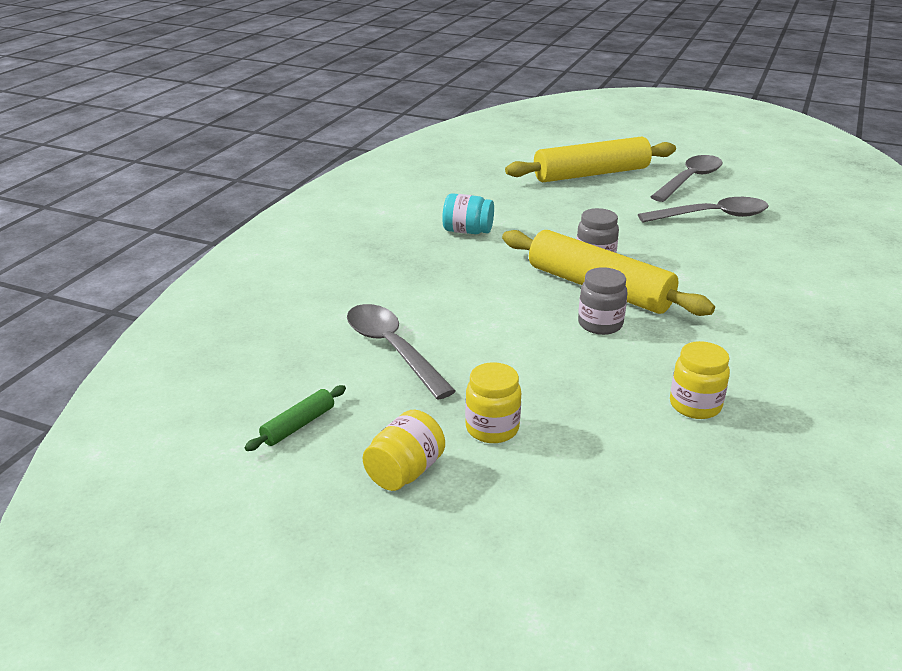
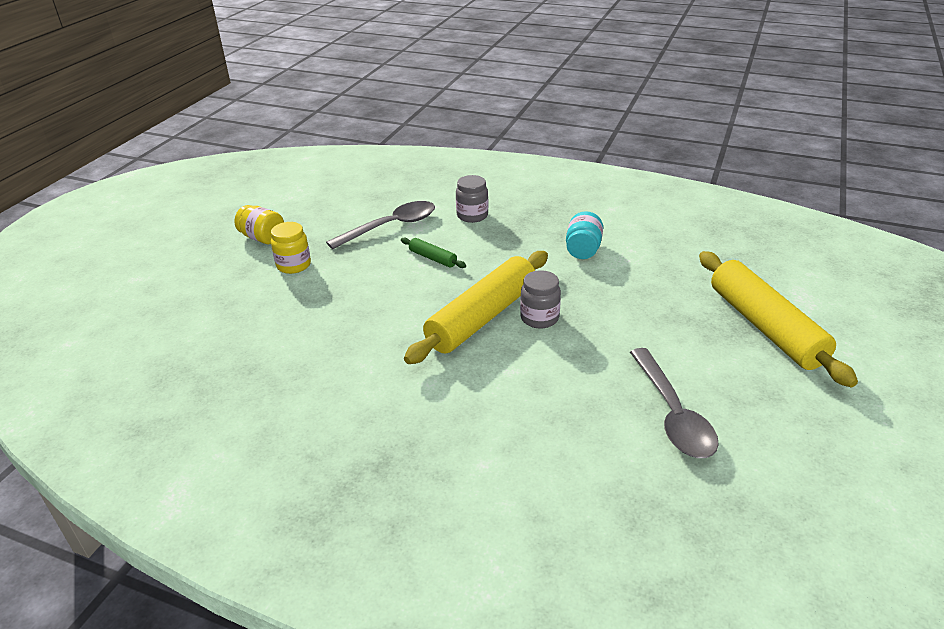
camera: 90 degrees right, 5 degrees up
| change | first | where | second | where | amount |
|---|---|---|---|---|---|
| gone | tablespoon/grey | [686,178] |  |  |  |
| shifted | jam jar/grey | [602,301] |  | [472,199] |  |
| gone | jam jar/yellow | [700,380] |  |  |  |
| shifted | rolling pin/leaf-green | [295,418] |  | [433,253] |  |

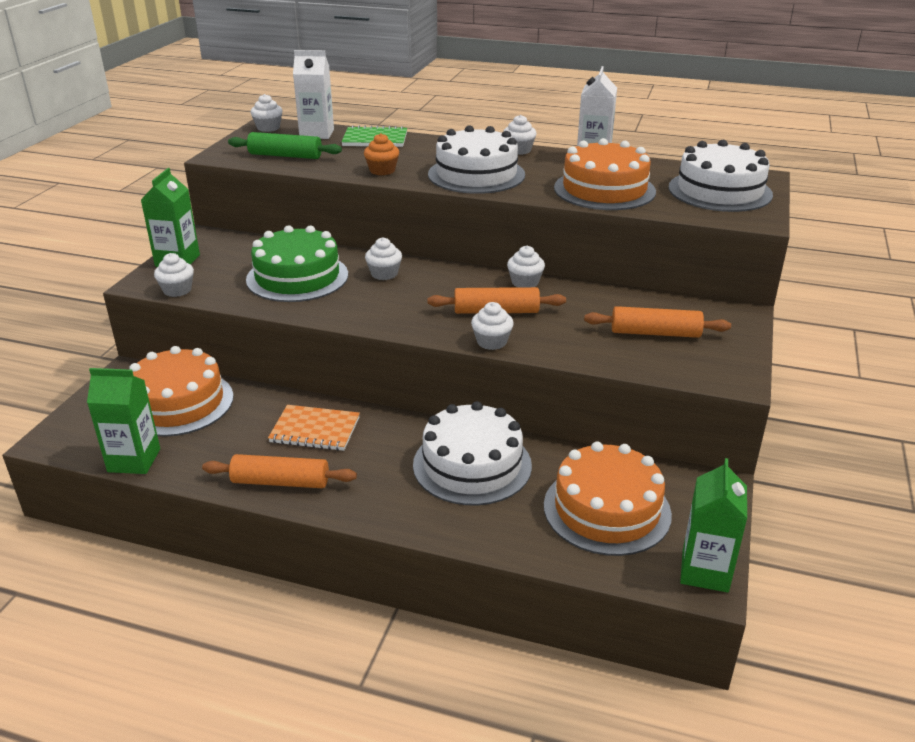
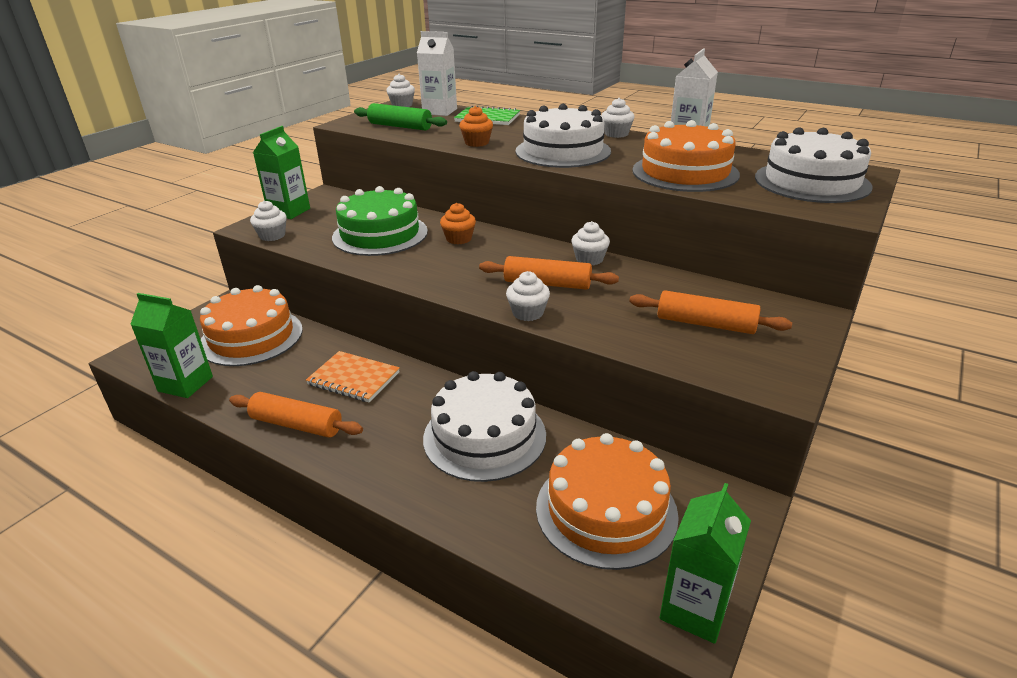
camera: 15 degrees right, 0 degrees up
| change | first | where | second | where | amount |
|---|---|---|---|---|---|
| repainted | muffin/pure white | [383,258] | muffin/orange | [458,223] |  |

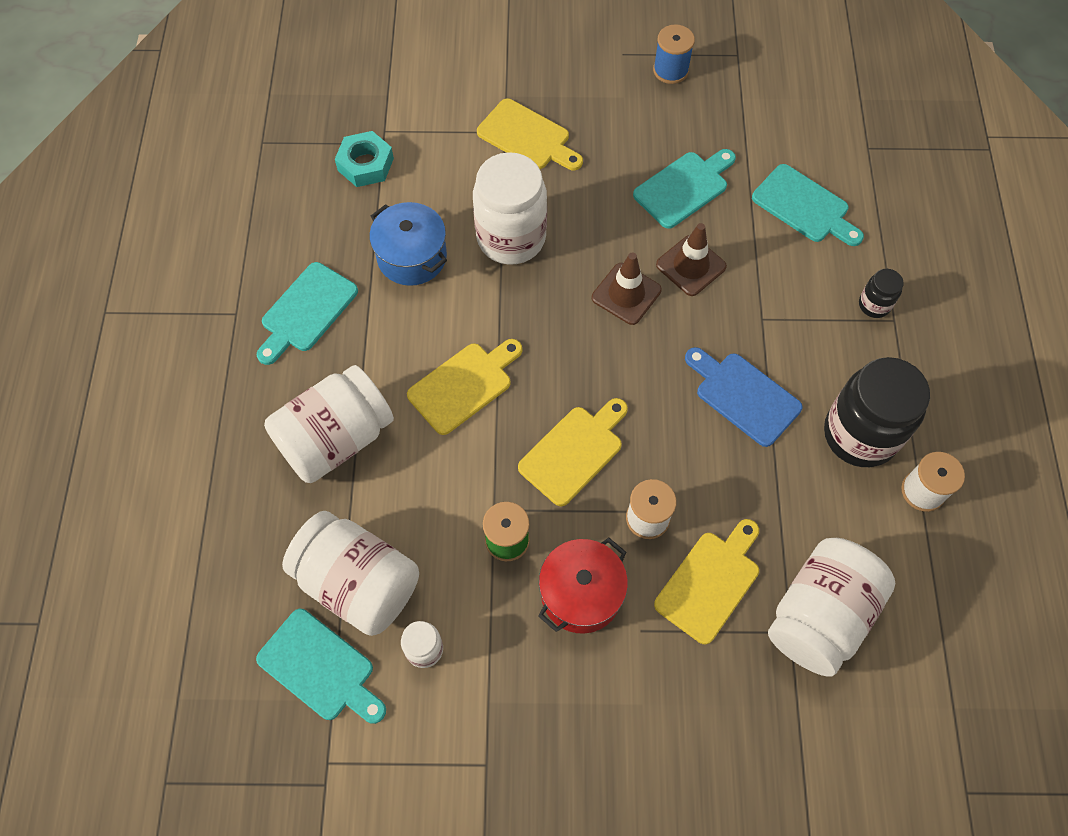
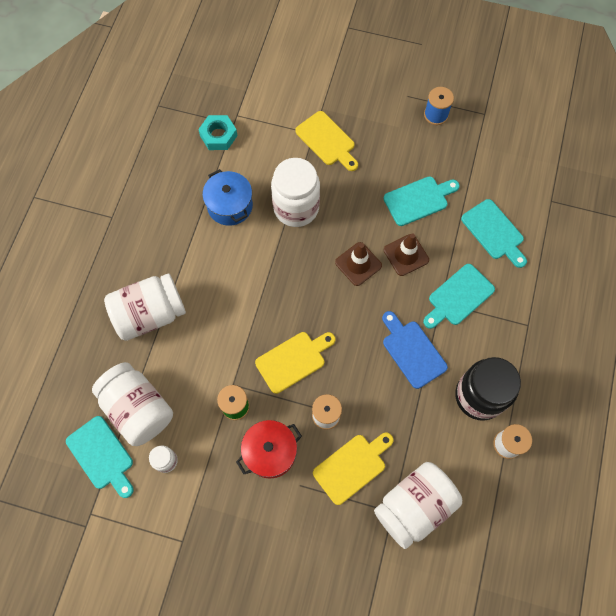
camera: 15 degrees right, 5 degrees up
| change | first | where | second | where | amount |
|---|---|---|---|---|---|
| shifted | chopping board/teal | [307,313] |  | [459,296] |  |
| gone | jam jar/black | [881,293] |  |  |  |
| gone | chopping board/yellow | [464,387] |  |  |  |

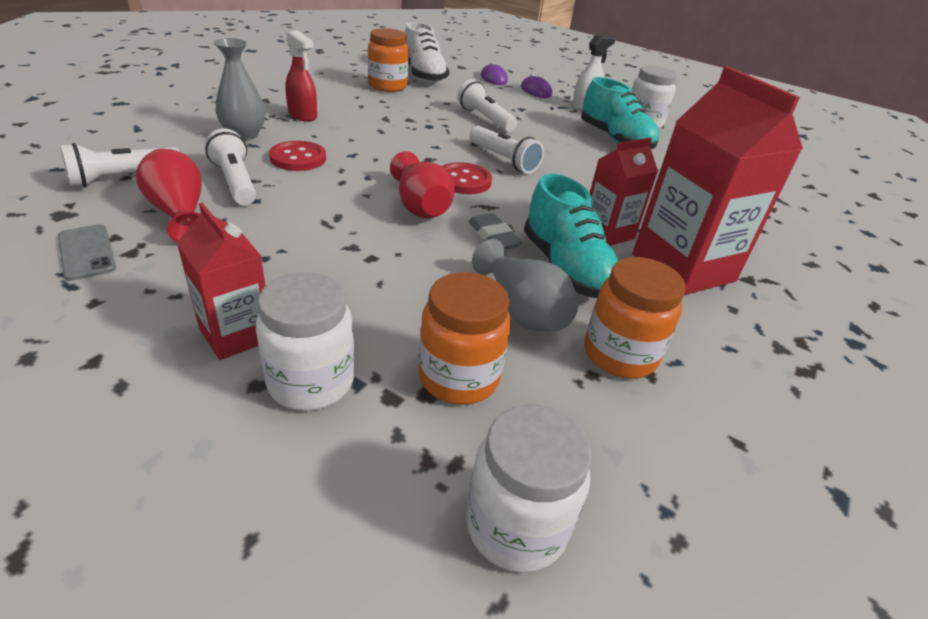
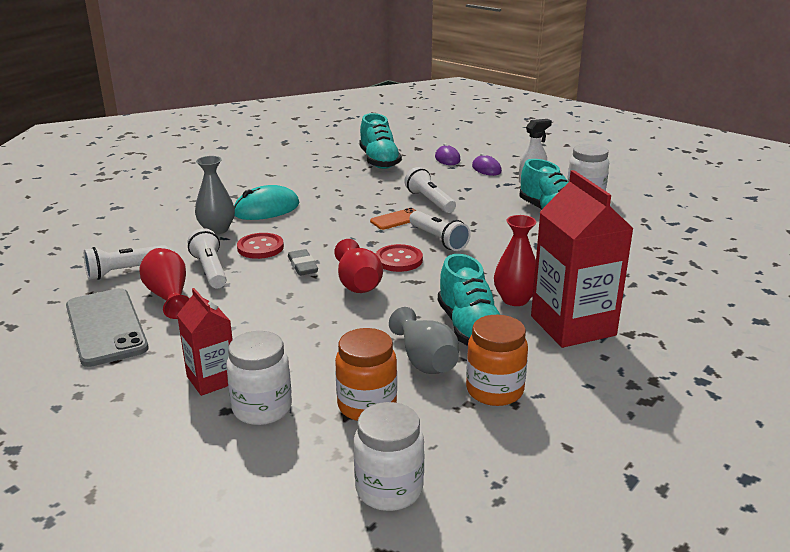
camera: 10 degrees right, 10 degrees down
| change | first | where | second | where | amount |
|---|---|---|---|---|---|
| repainted | shoe/pure white | [427,52] | shoe/teal | [380,141] |  |
| gone | jam jar/orange | [388,60] |  |  |  |
| swapped | spray bottle/scarlet | [301,76] | mouse/teal | [266,202] |  |
| swapped | juice carton/scarlet | [624,192] | flower vase/scarlet | [515,260] |  |
| shifted | eraser/grey | [495,231] |  | [303,262] |  |
| scaled | smartphone/grey | [87,252] |  | [107,327] | x1.96 |
| new |  |  | smartphone/orange | [393,219] |  |

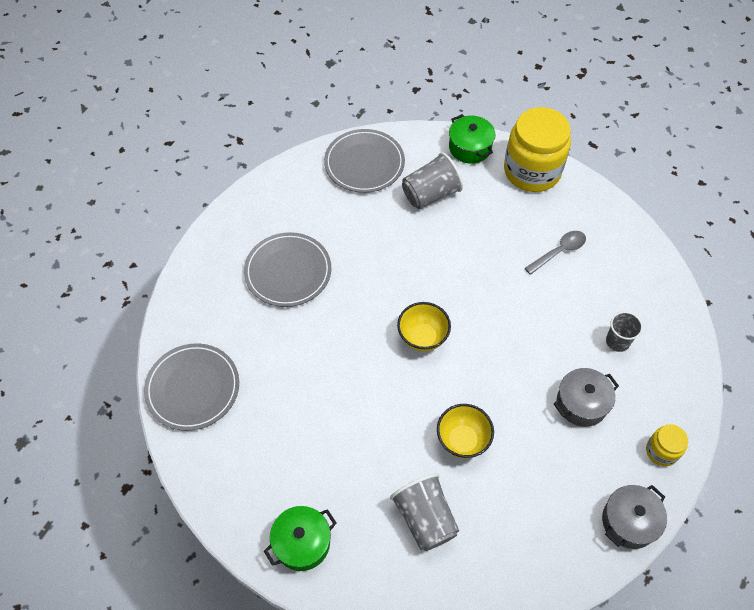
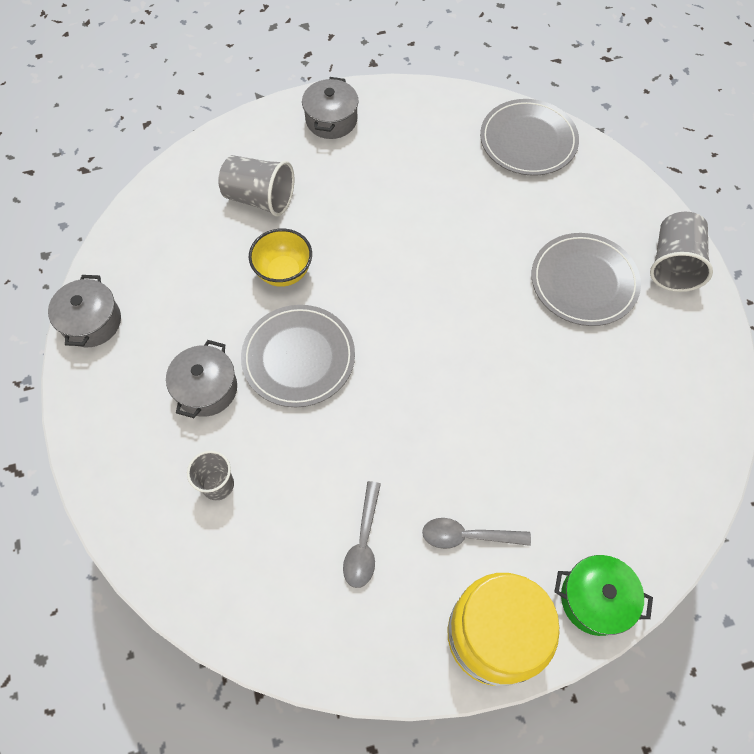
camera: 135 degrees right, 5 degrees up
| change | first | where | second | where | amount |
|---|---|---|---|---|---|
| shifted | dinner plate/grey | [364,161] |  | [298,356] |  |
| shifted | cup/grey | [432,180] |  | [681,252] |  |
| gone | serving bowl/yellow | [424,327] |  |  |  |
| gone | jam jar/yellow | [667,445] |  |  |  |
| repainted | stockpot/leaf-green | [300,538] | stockpot/grey | [330,108] |  |
| new |  |  | tablespoon/grey | [476,533] |  |

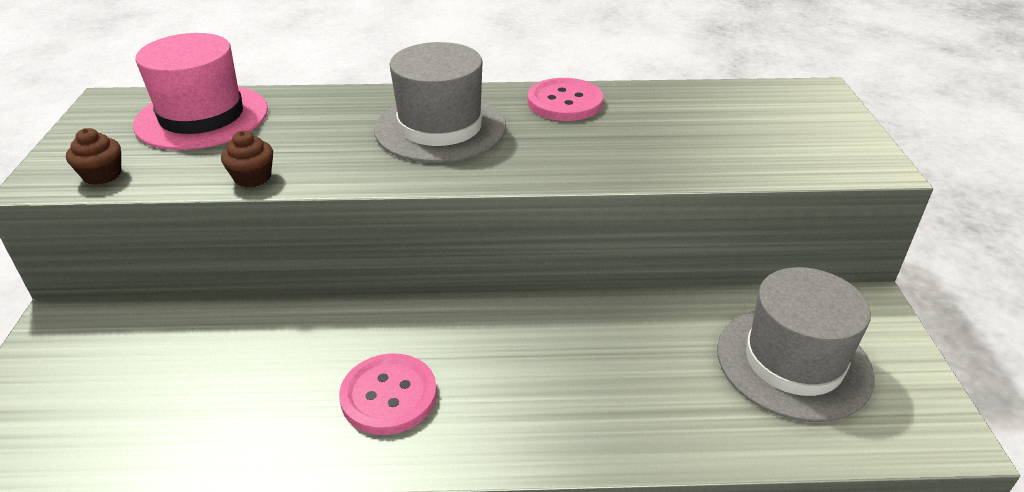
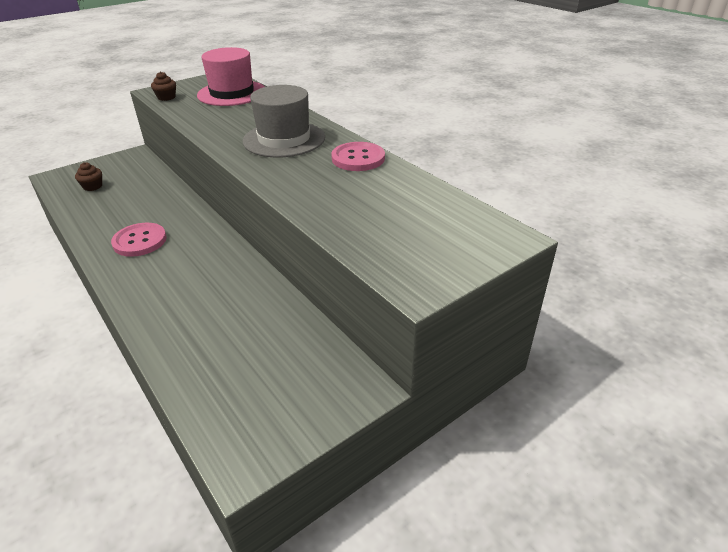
camera: 55 degrees right, 0 degrees up
| change | first | where | second | where | amount |
|---|---|---|---|---|---|
| shifted | muffin/brown | [247,159] |  | [88,176] |  |
| gone | tall hat/grey | [796,344] |  |  |  |

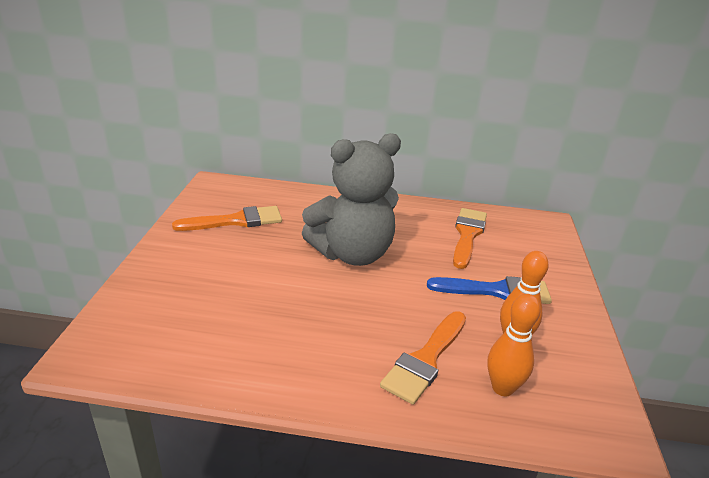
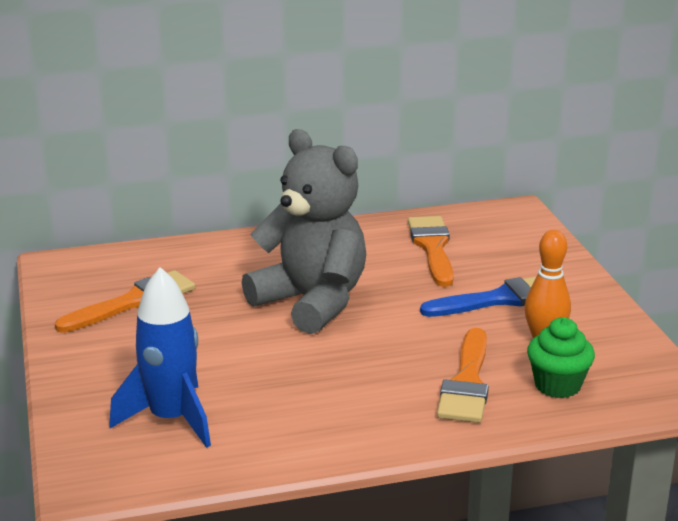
camera: 20 degrees left, 5 degrees down
| change | first | where | second | where | amount |
|---|---|---|---|---|---|
| rotated | teddy/grey | [351,199] |  | [304,231] | 90 degrees counterclockwise |
| swapped | tenpin/orange | [514,345] | muffin/leaf-green | [561,357] |  |
| new |  |  | rocket/royal blue | [160,357] |  |

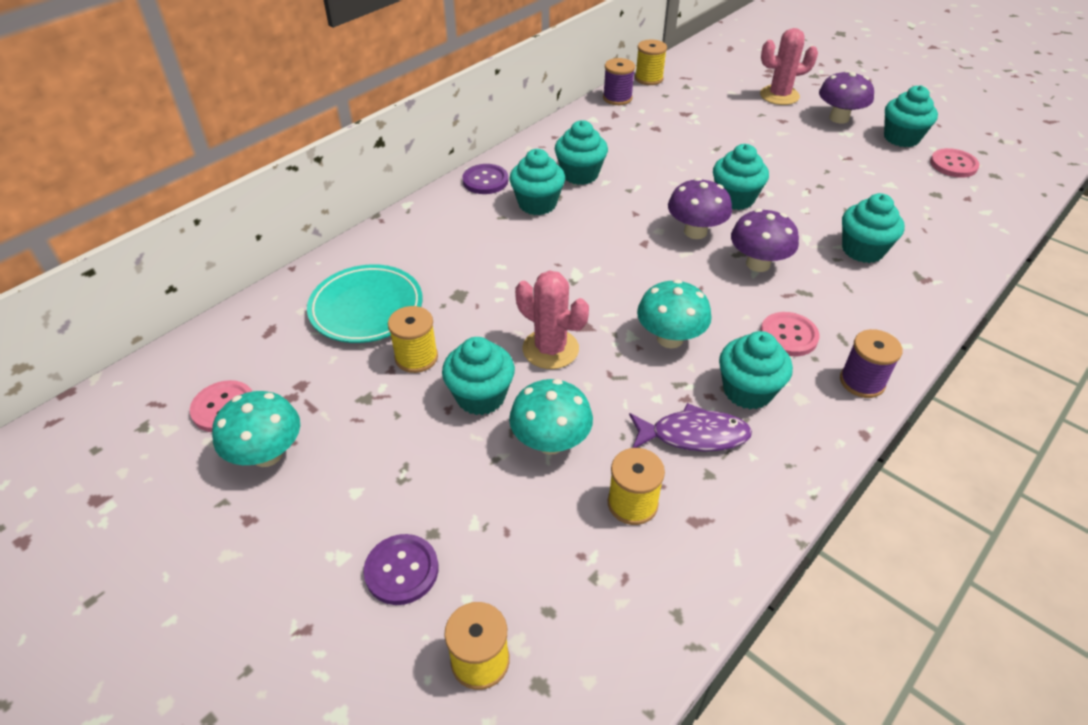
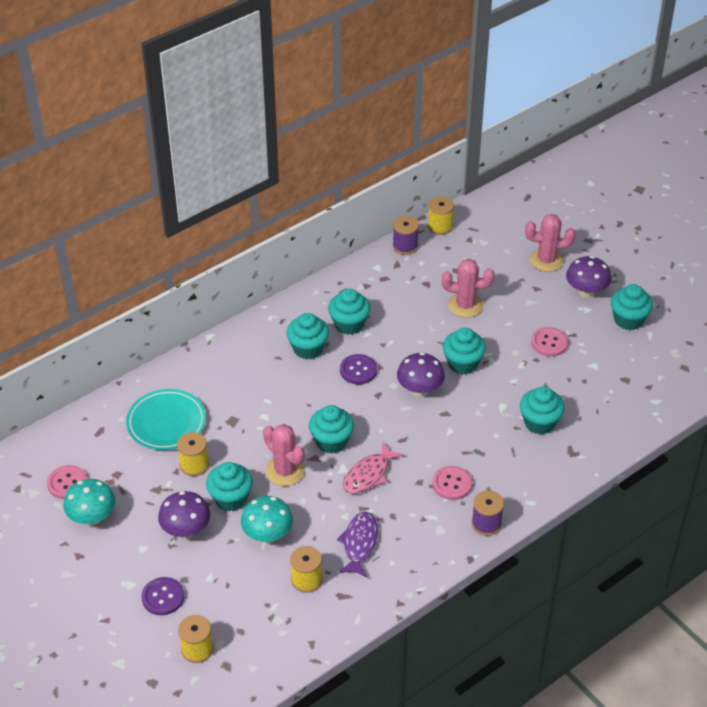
camera: 10 degrees right, 0 degrees up
| change | first | where | second | where | amount |
|---|---|---|---|---|---|
| shifted | sewing button/pink | [954,163] |  | [549,342] |  |
| shifted | sewing button/royal purple | [485,179] |  | [358,369] |  |
| shifted | toadstool/royal purple | [765,240] |  | [184,514] |  |
| swapped | toadstool/teal | [674,313] | fish figure/pink | [373,468] |  |
| shifted | muffin/teal | [756,370] |  | [331,429] |  |
| rotated | fish figure/royal purple | [690,427] |  | [357,544] | 90 degrees counterclockwise |
| new |  |  | prickly plant/pink | [468,288] |  |

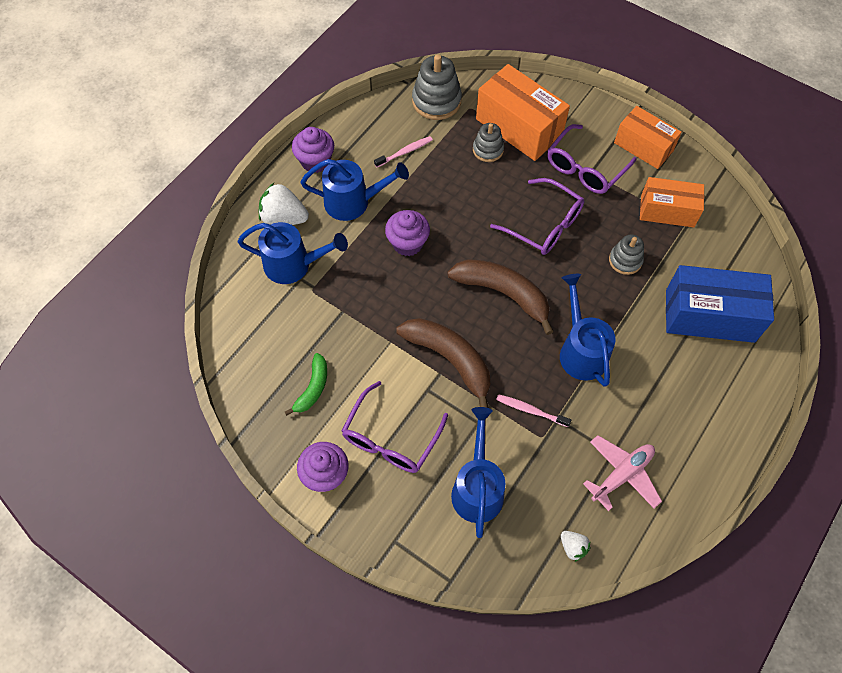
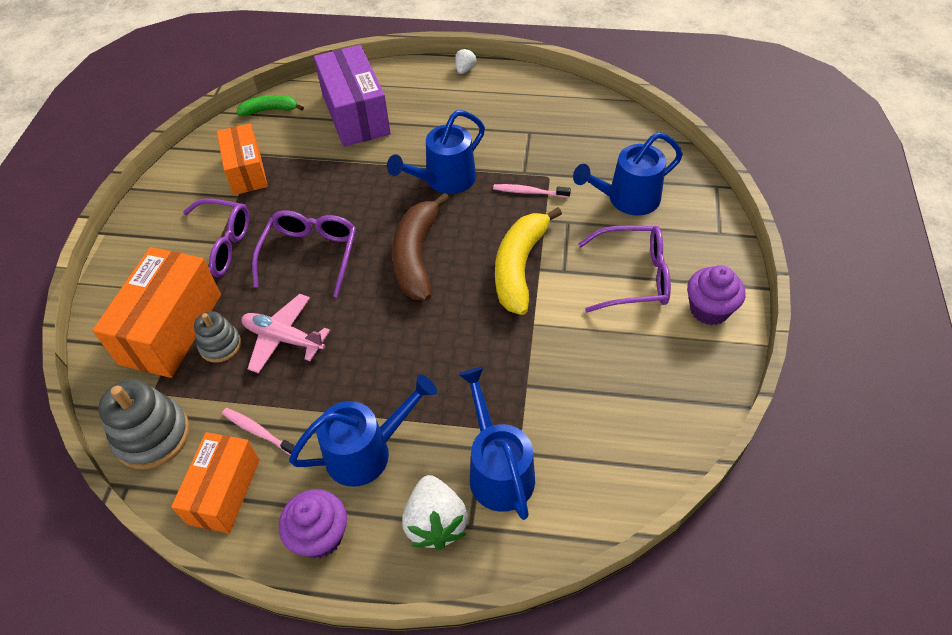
camera: 115 degrees left, 10 degrees down
| change | first | where | second | where | amount |
|---|---|---|---|---|---|
| shifted | package/orange | [648,137] |  | [215,482] |  |
| rotated | sprinkling can/royal blue | [354,190] |  | [363,430] | 90 degrees clockwise |
| gone | muffin/royal purple | [407,233] |  |  |  |
| gone | ring stacker/grey | [626,254] |  |  |  |
| repainted | package/royal blue | [720,304] | package/royal purple | [352,96] |  |
| repainted | banana fruit/brown | [443,363] | banana fruit/yellow | [528,261] |  |
| shifted | banana fruit/leaf-green | [306,384] |  | [270,105] |  |
| rotated | tooth brush/pink | [533,410] |  | [532,191] | 105 degrees clockwise |
| shifted | plane/pink | [622,473] |  | [285,334] |  |
| shifted | toy strawberry/pure white | [575,546] |  | [466,61] |  |

